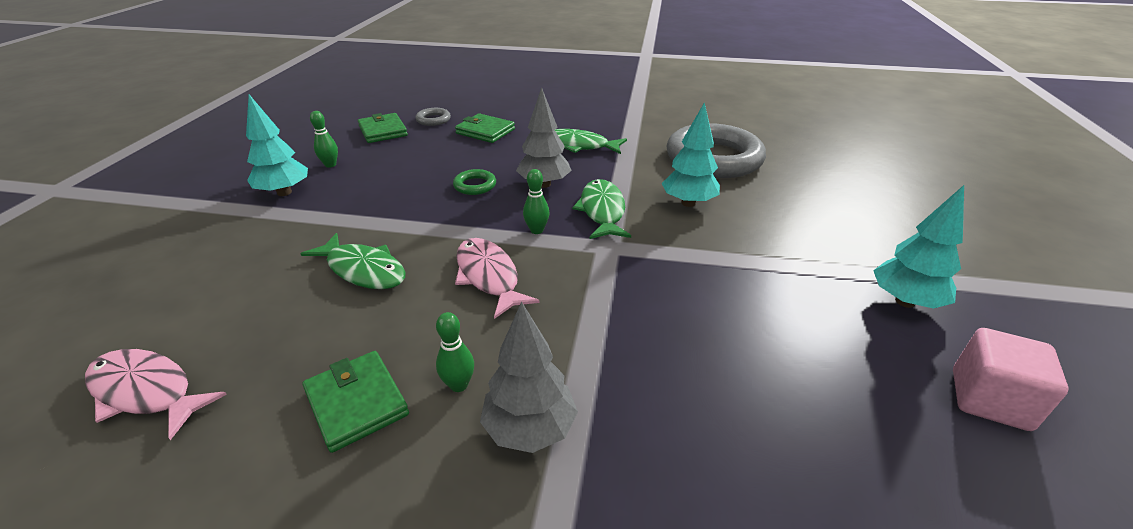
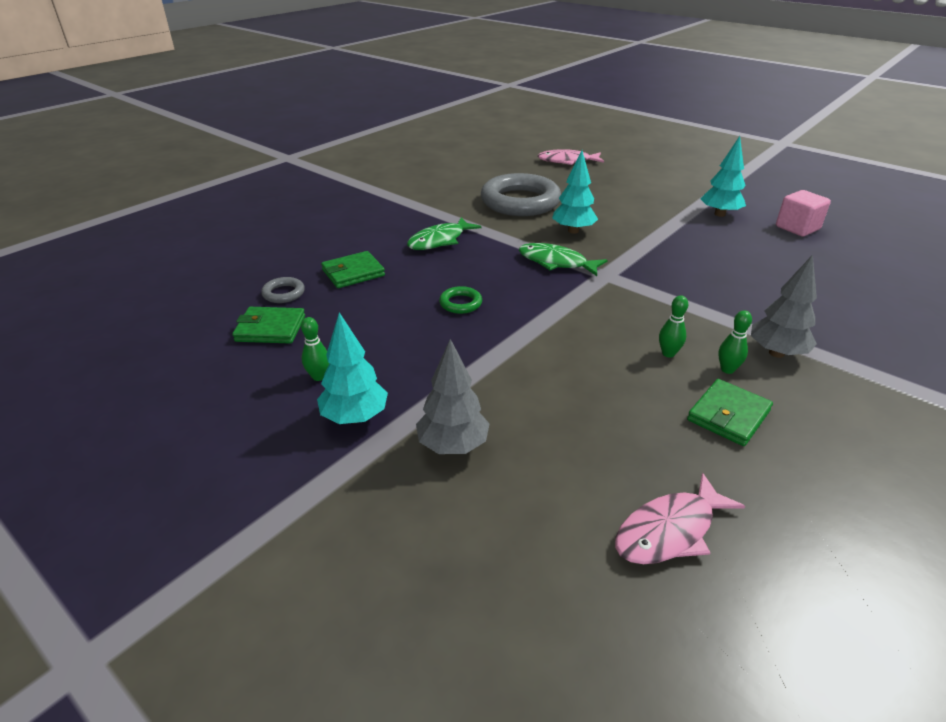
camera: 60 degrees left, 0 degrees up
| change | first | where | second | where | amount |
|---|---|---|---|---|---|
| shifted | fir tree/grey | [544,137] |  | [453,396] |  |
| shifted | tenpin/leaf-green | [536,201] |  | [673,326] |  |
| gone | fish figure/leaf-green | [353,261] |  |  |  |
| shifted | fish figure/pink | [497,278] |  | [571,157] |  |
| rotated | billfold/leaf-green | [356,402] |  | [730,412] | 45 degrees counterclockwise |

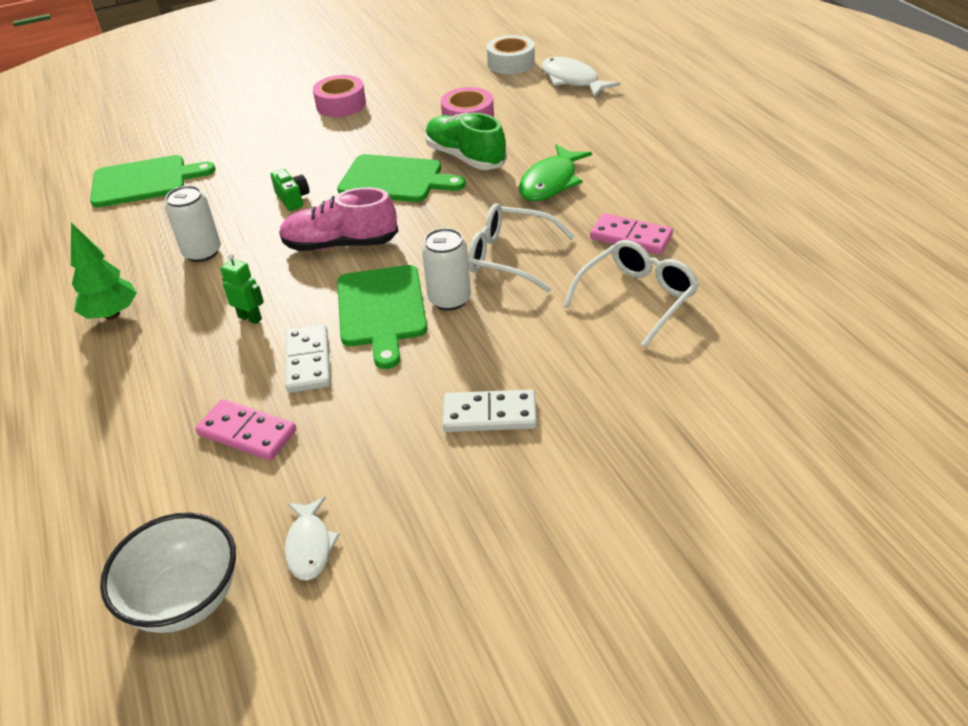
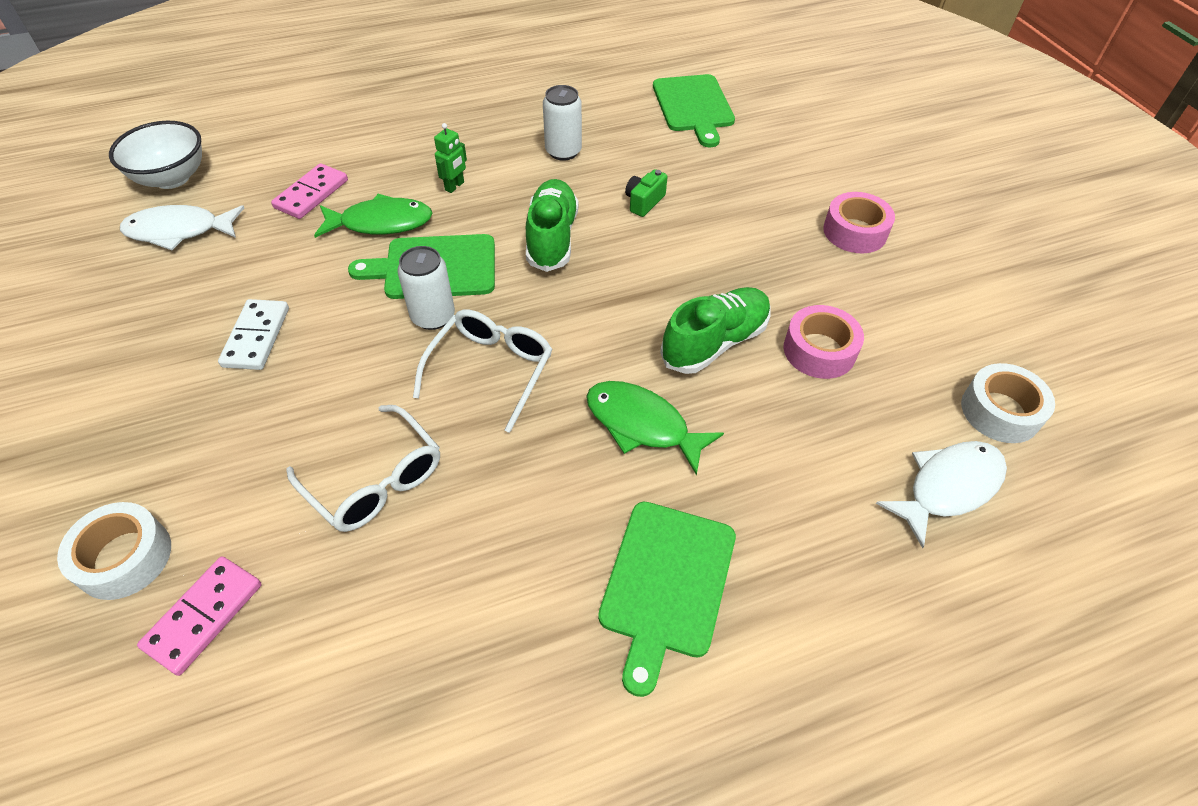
camera: 90 degrees right, 10 degrees up
| change | first | where | second | where | amount |
|---|---|---|---|---|---|
| shifted | chopping board/leaf-green | [401,178] |  | [667,599] |  |
| rotated | compact camera/leaf-green | [290,190] |  | [646,193] | 150 degrees clockwise |
| repainted | shoe/pink | [338,219] | shoe/leaf-green | [552,225] |  |
| shifted | domino tile/pink | [631,234] |  | [199,616] |  |
| gone | fir tree/leaf-green | [104,271] |  |  |  |
| swapped | domino tile/pure white | [308,358] | fish figure/leaf-green | [373,216] |  |
| scaled | fish figure/pure white | [312,539] |  | [182,227] | x1.59 |
| new |  |  | sticky tape/pure white | [114,551] |  |

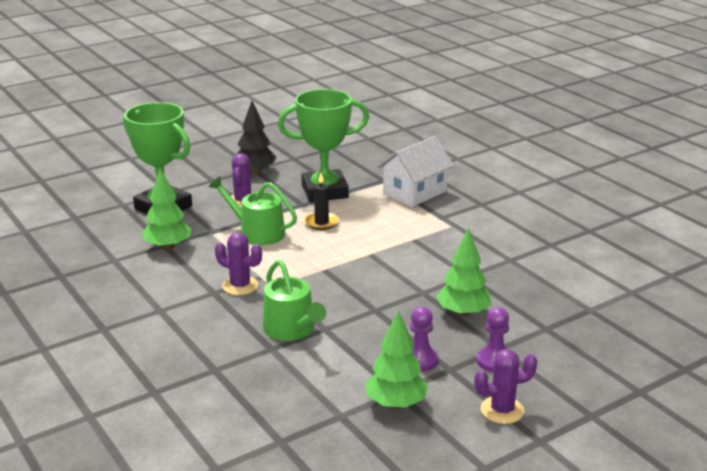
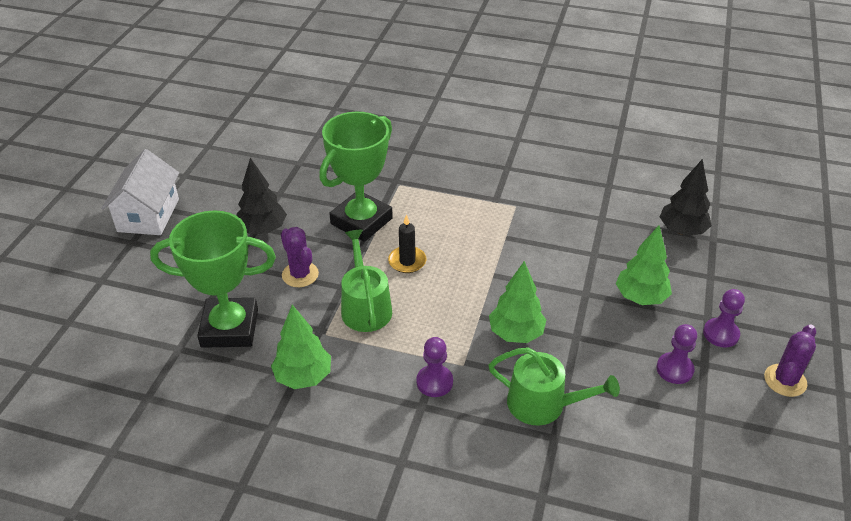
camera: 40 degrees left, 15 degrees up
| change | first | where | second | where | amount |
|---|---|---|---|---|---|
| shifted | house/pure white | [416,171] |  | [140,192] |  |
| rotated | sprinkling can/leaf-green | [252,210] |  | [366,281] | 90 degrees clockwise |
| swapped | prickly plant/royal purple | [238,263] | chess pawn/royal purple | [434,367] |  |
| shifted | fir tree/leaf-green | [397,359] |  | [517,302] |  |
| new |  |  | fir tree/black | [686,197] |  |

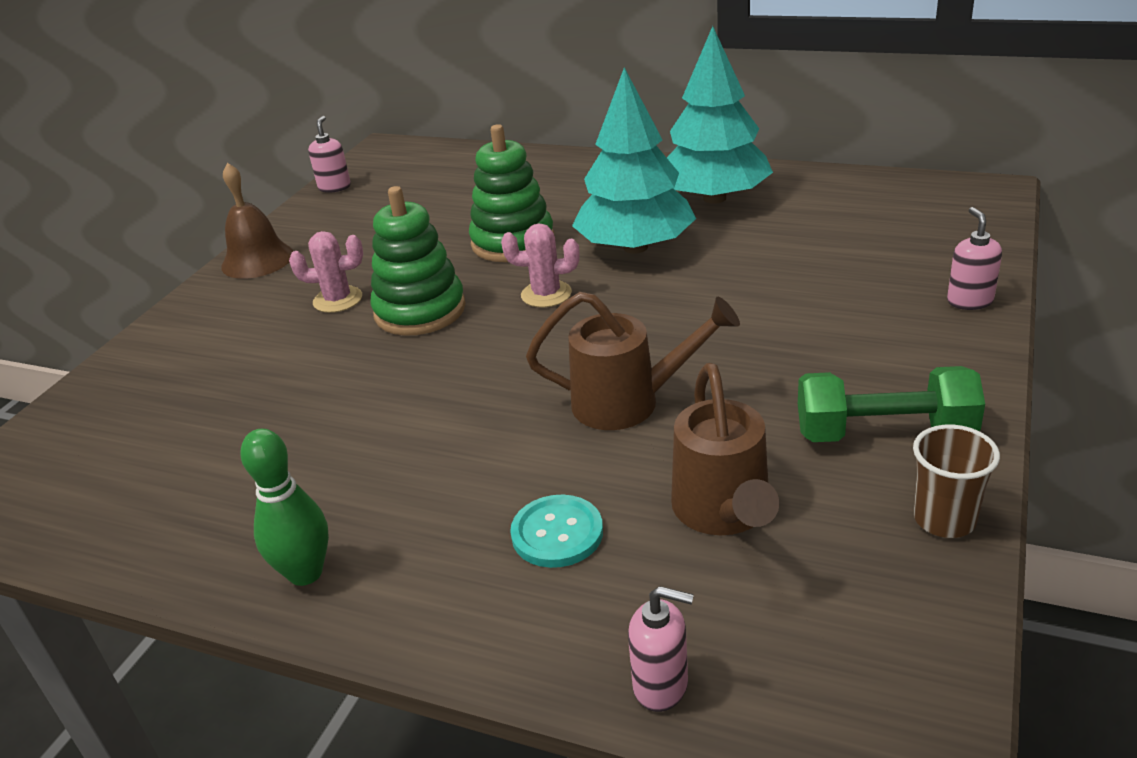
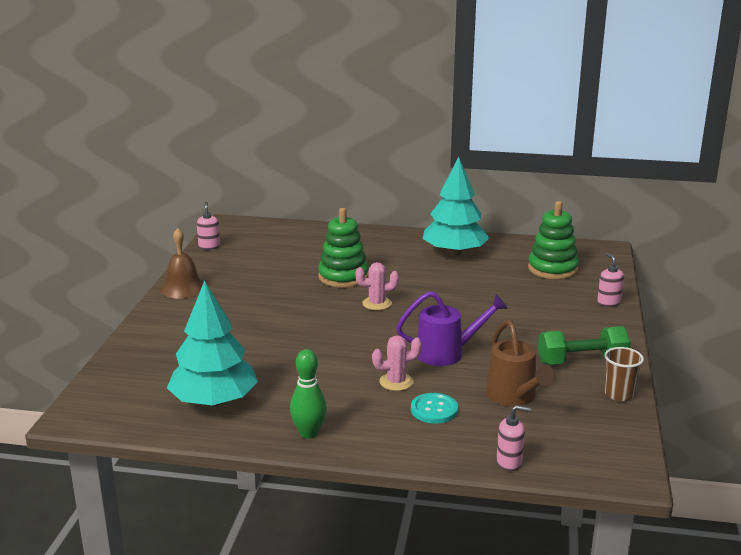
camera: 15 degrees left, 10 degrees down
| change | first | where | second | where | amount |
|---|---|---|---|---|---|
| shifted | fir tree/teal | [634,160] |  | [212,343] |  |
| shifted | ring stacker/leaf-green | [418,261] |  | [553,240] |  |
| shifted | prickly plant/pink | [326,272] |  | [397,363] |  |
| repainted | sprinkling can/brown | [633,361] | sprinkling can/royal purple | [452,328] |  |

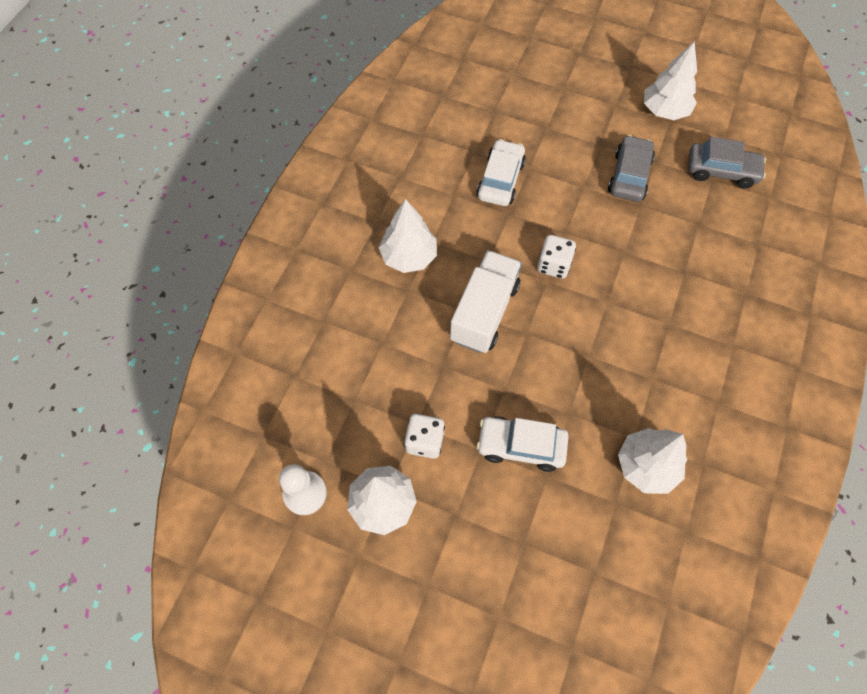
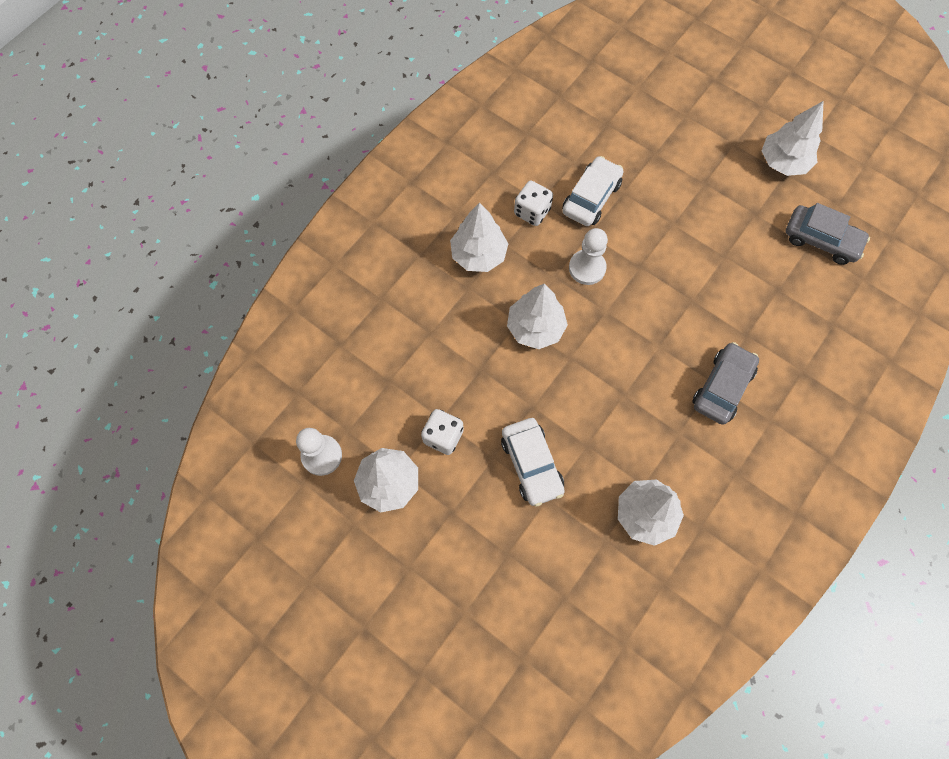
camera: 15 degrees right, 5 degrees up
| change | first | where | second | where | amount |
|---|---|---|---|---|---|
| shifted | toy car/grey | [631,168] |  | [726,383] |  |
| shifted | game die/pure white | [556,257] |  | [533,203] |  |
| swapped | toy truck/pure white | [486,301] | fir tree/pure white | [537,316] |  |
| rotated | toy car/pure white | [522,444] |  | [533,462] | 135 degrees counterclockwise |
| new |  |  | chess pawn/pure white | [588,256] |  |

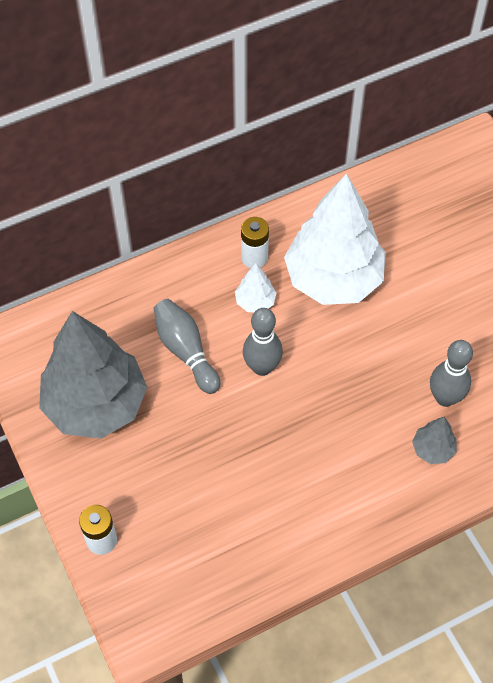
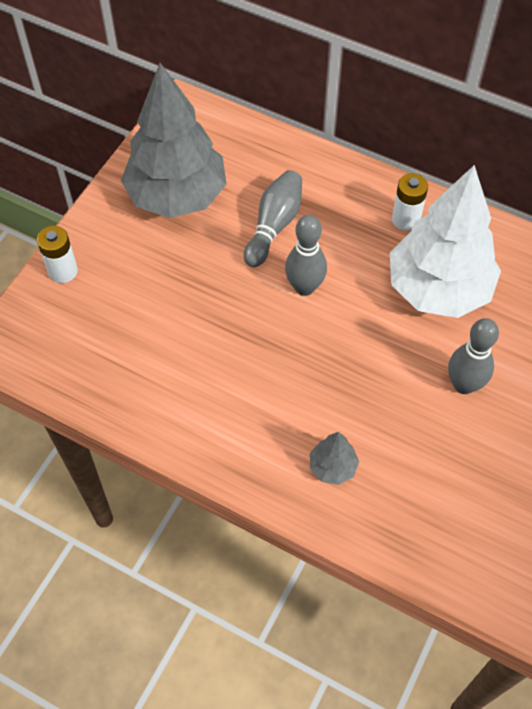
camera: 55 degrees right, 0 degrees up
| change | first | where | second | where | amount |
|---|---|---|---|---|---|
| gone | fir tree/pure white | [256,287] |  |  |  |
| shifted | tenpin/grey | [451,373] |  | [473,356] |  |

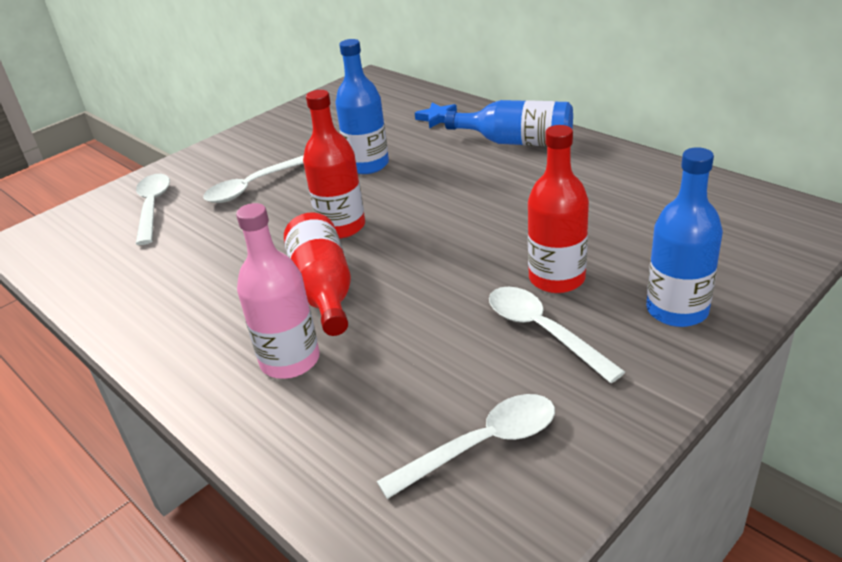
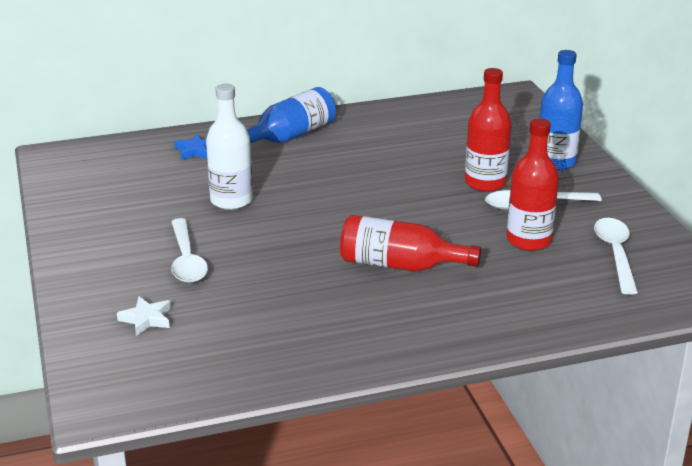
camera: 65 degrees left, 5 degrees down
| change | first | where | second | where | amount |
|---|---|---|---|---|---|
| repainted | bottle/royal blue | [362,106] | bottle/pure white | [229,147] |  |
| shifted | bottle/scarlet | [334,164] |  | [533,184] |  |
| swapped | tablespoon/pure white | [153,209] | star/pure white | [144,316] |  |
| gone | bottle/pink | [278,291] |  |  |  |

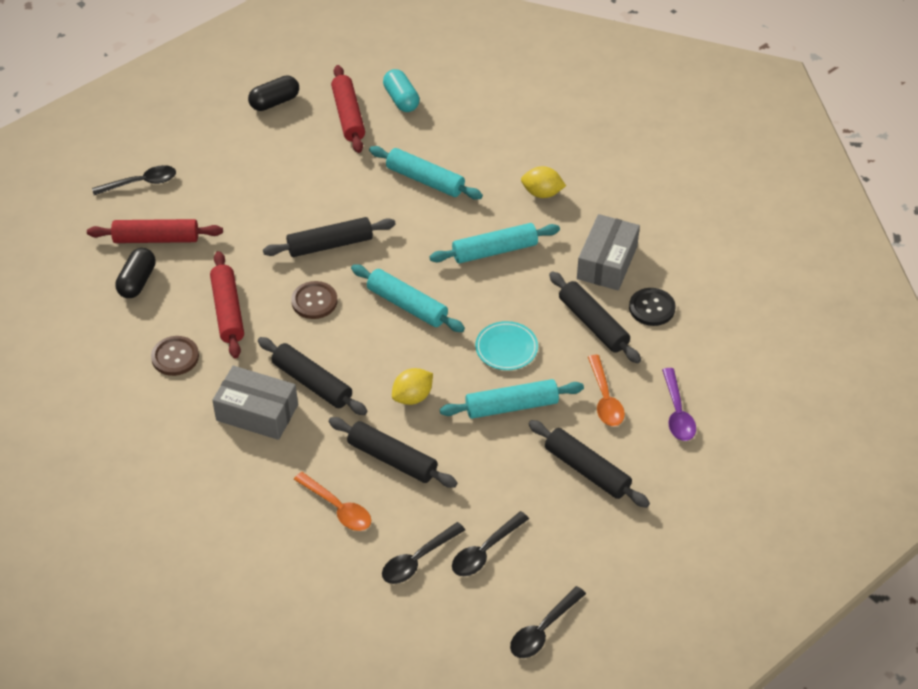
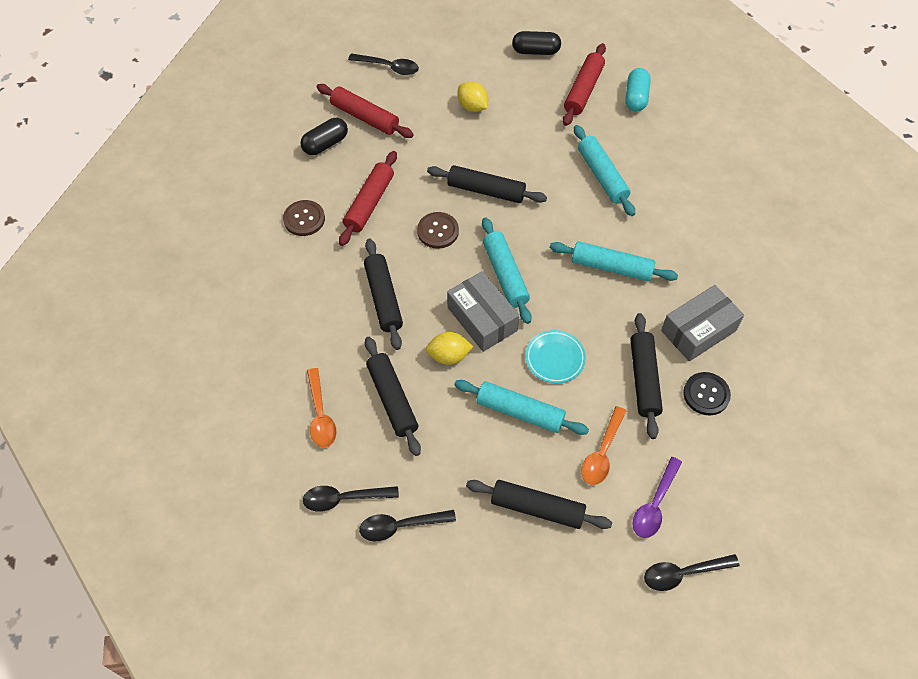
camera: 35 degrees right, 10 degrees up
| change | first | where | second | where | amount |
|---|---|---|---|---|---|
| shifted | toy lemon/yellow | [543,182] |  | [473,96] |  |
| shifted | package/grey | [255,403] |  | [483,311] |  |
| rotated | rolling pin/black | [589,464] |  | [539,504] | 60 degrees counterclockwise |
| shifted | tablespoon/black | [548,622] |  | [692,572] |  |

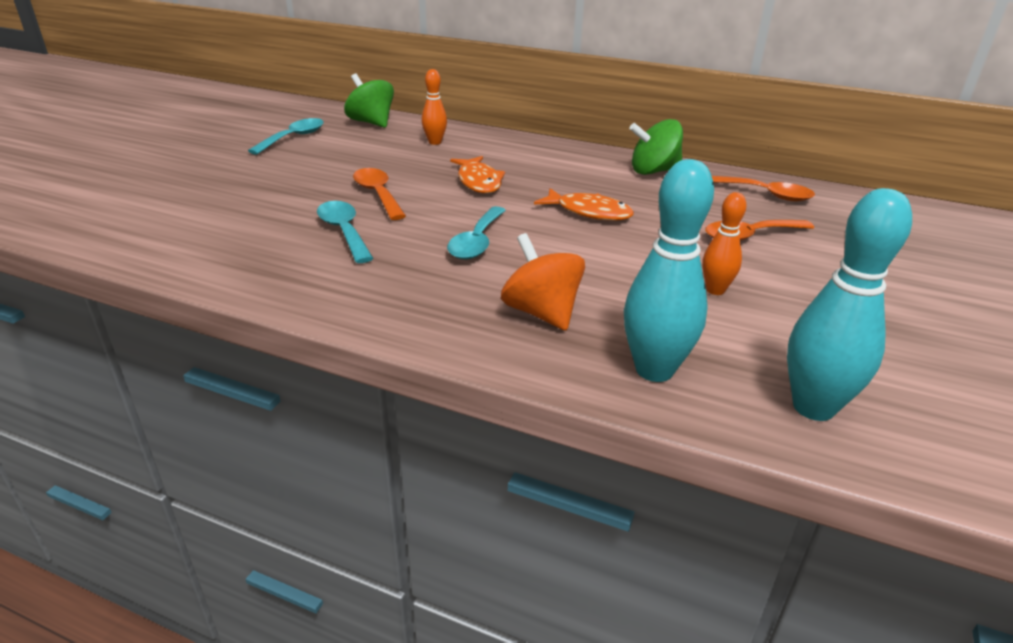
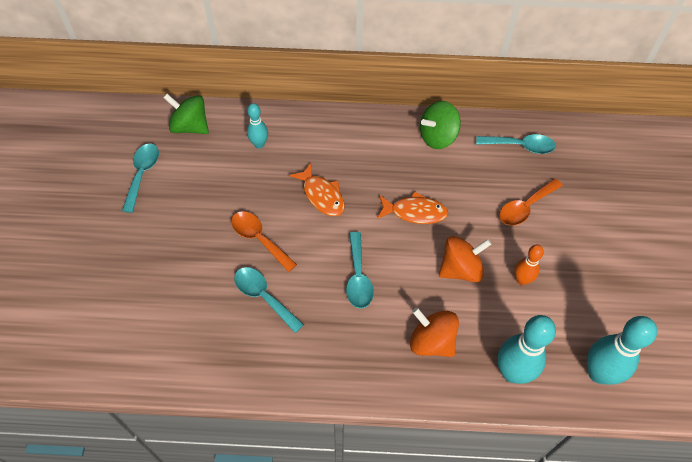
camera: 20 degrees left, 25 degrees up
| change | first | where | second | where | amount |
|---|---|---|---|---|---|
| repainted | tenpin/orange | [434,107] | tenpin/teal | [257,126] |  |
| repainted | tablespoon/orange | [763,188] | tablespoon/teal | [516,144] |  |
| new |  |  | whirligig/orange | [465,259] |  |

